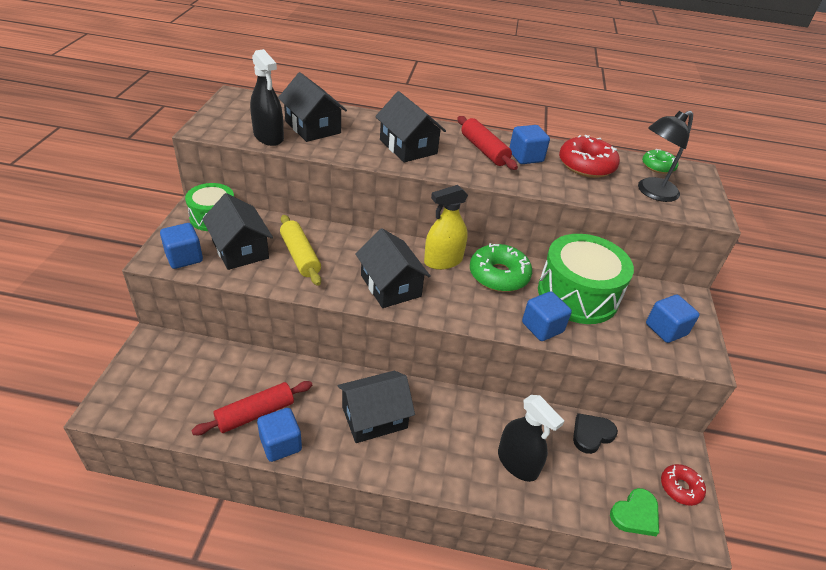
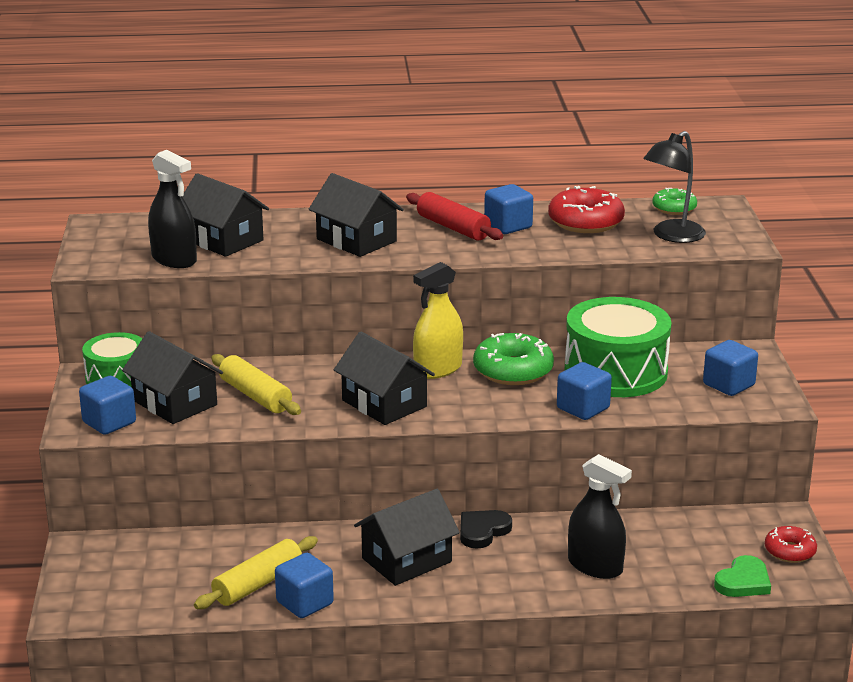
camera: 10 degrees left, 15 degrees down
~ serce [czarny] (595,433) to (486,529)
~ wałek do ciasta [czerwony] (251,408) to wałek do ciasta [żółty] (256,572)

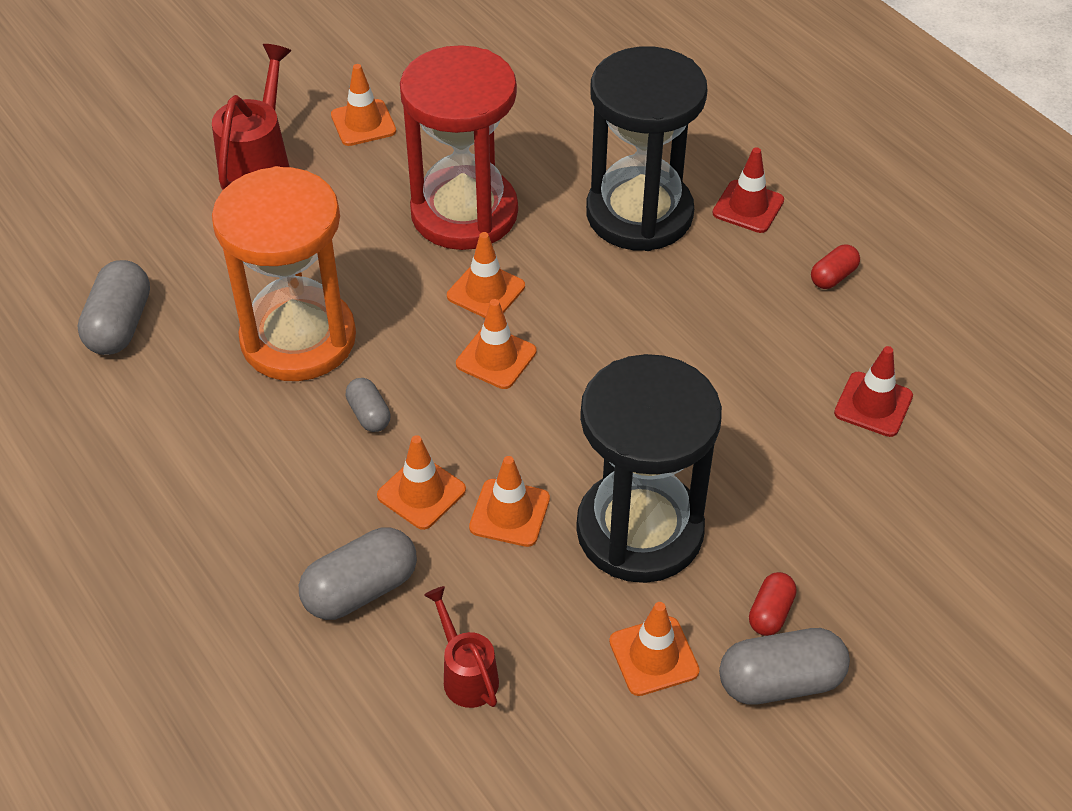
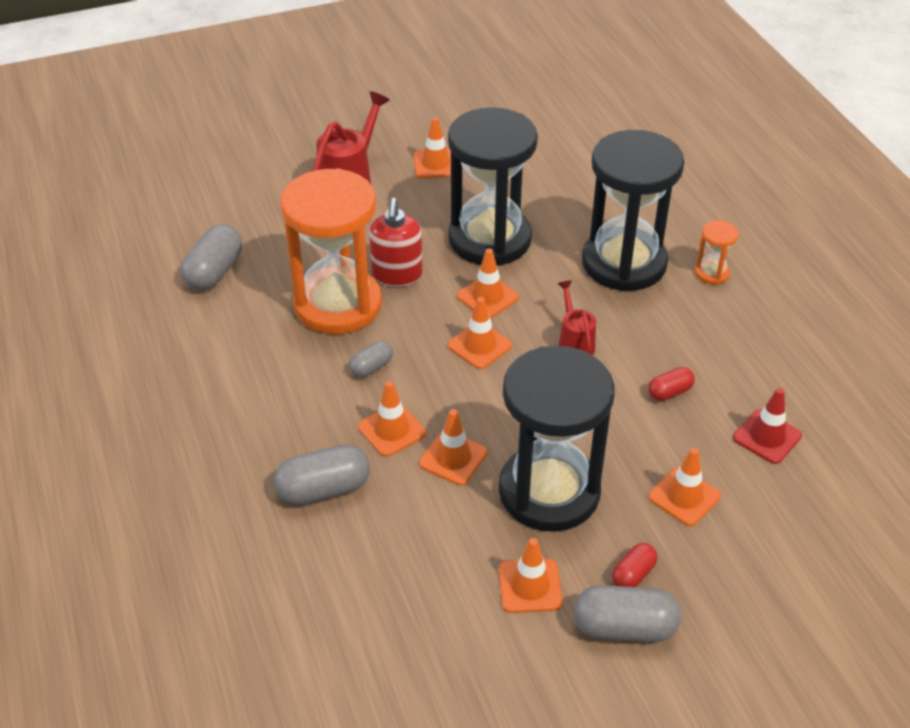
camera: 15 degrees right, 5 degrees down
+ dozownik mydła [czerwony] (396,242)
+ pachołek [pomarańczowy] (684,487)
~ konewka [czerwony] (461,647) to (576,317)
~ kapsułka [czerwony] (835,266) to (671,384)
~ pachołek [czerwony] (748,190) to klepsydra [pomarańczowy] (717,252)
~ klepsydra [czerwony] (459,147) to klepsydra [czarny] (493,186)
~ kapsułka [szary] (368,405) = (371,359) 60 degrees clockwise

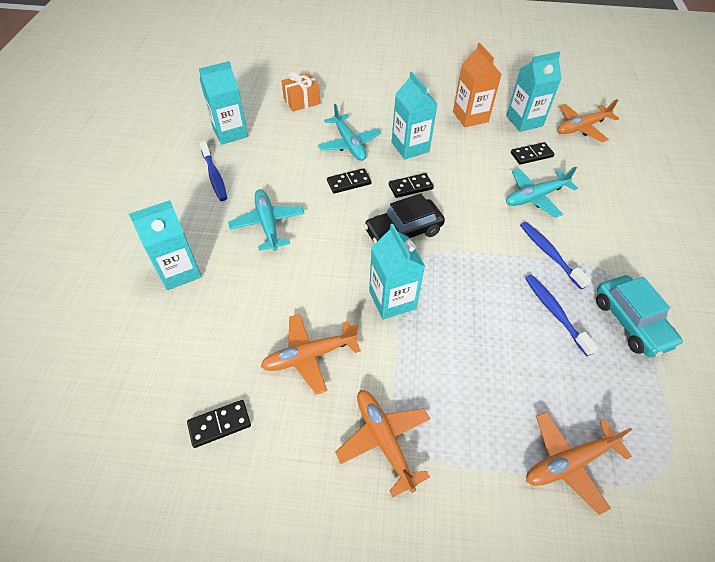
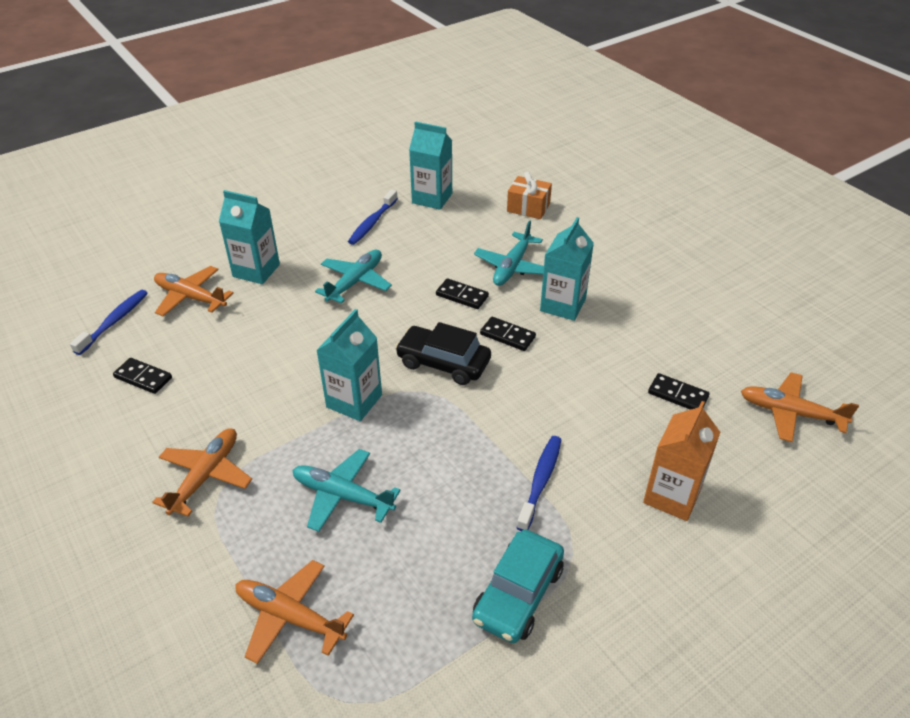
camera: 50 degrees right, 10 degrees down
- karton mleka [turkusowy] (534,91)
~ samolot [pomarańczowy] (310,354) to (194,291)
~ karton mleka [pomarańczowy] (477,85) to (681,461)
~ samolot [turkusowy] (542,192) to (346,490)
~ szczoteczka do zębów [niebieski] (561,315) to (109,322)

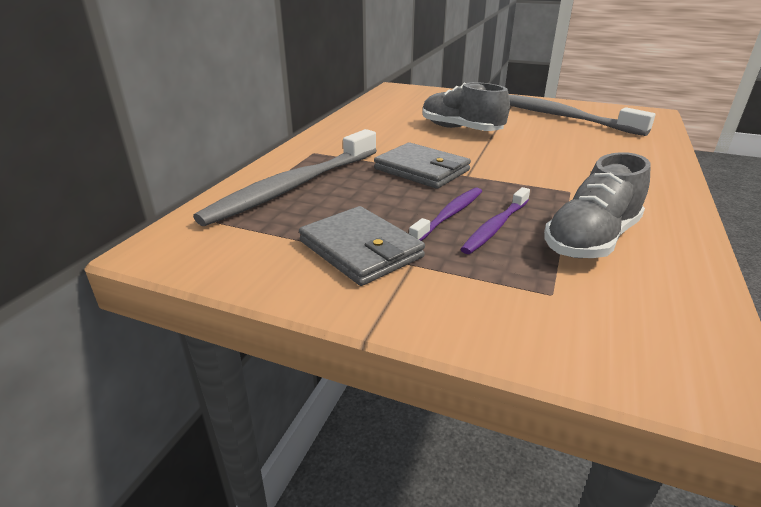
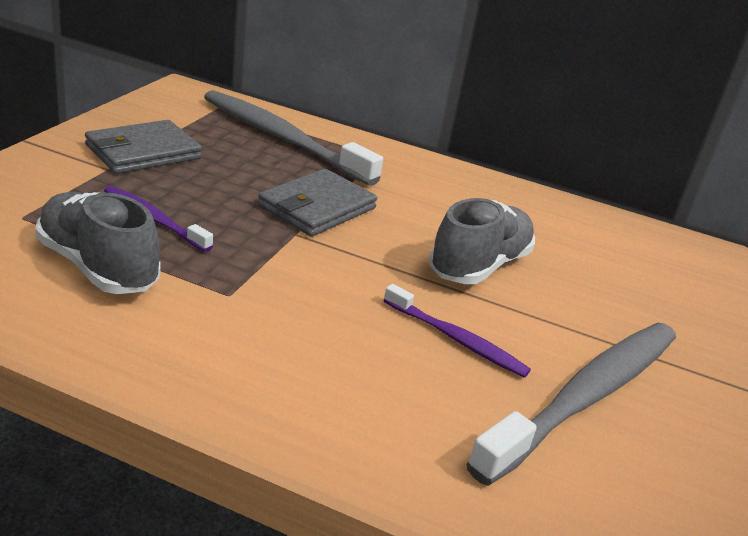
camera: 85 degrees right, 0 degrees up
~ szczoteczka do zębów [fioletowy] (445,214) to (457,331)

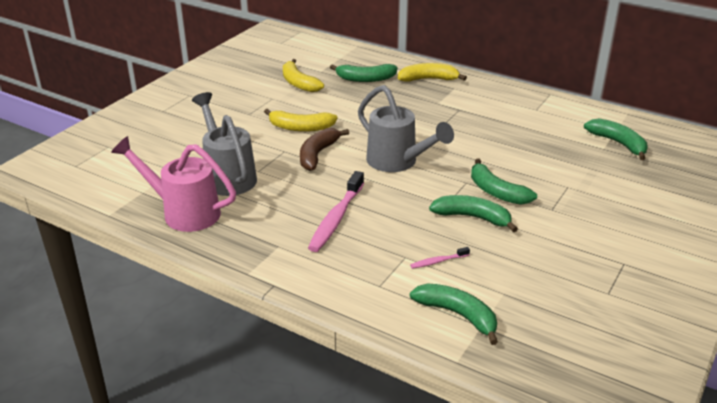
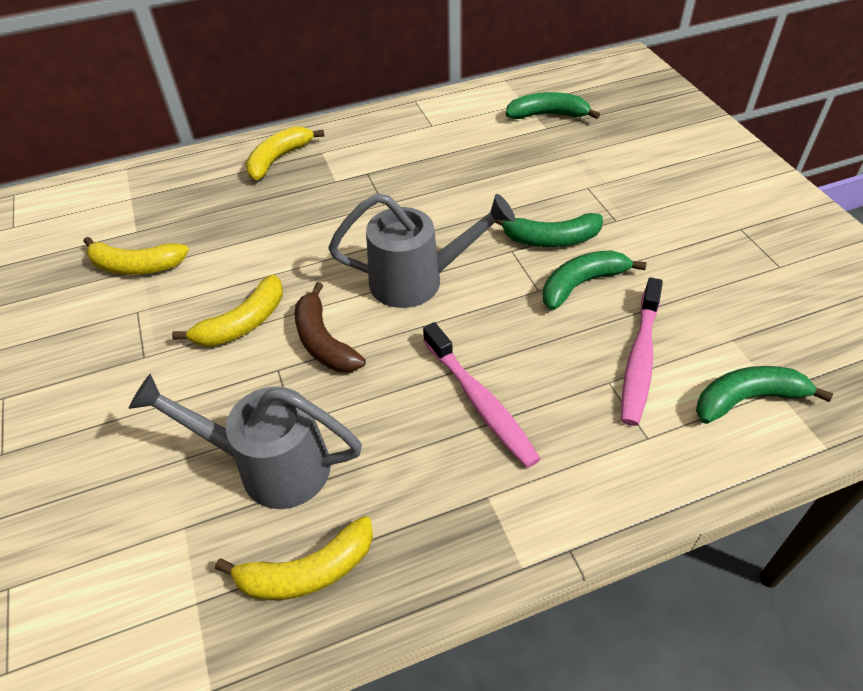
camera: 50 degrees left, 15 degrees up
- banan [zielony] (364,73)
~ konewka [różowy] (173,184) to banan [żółty] (294,558)
~ szczoteczka do zębów [różowy] (440,258) = (642,351) x2.12

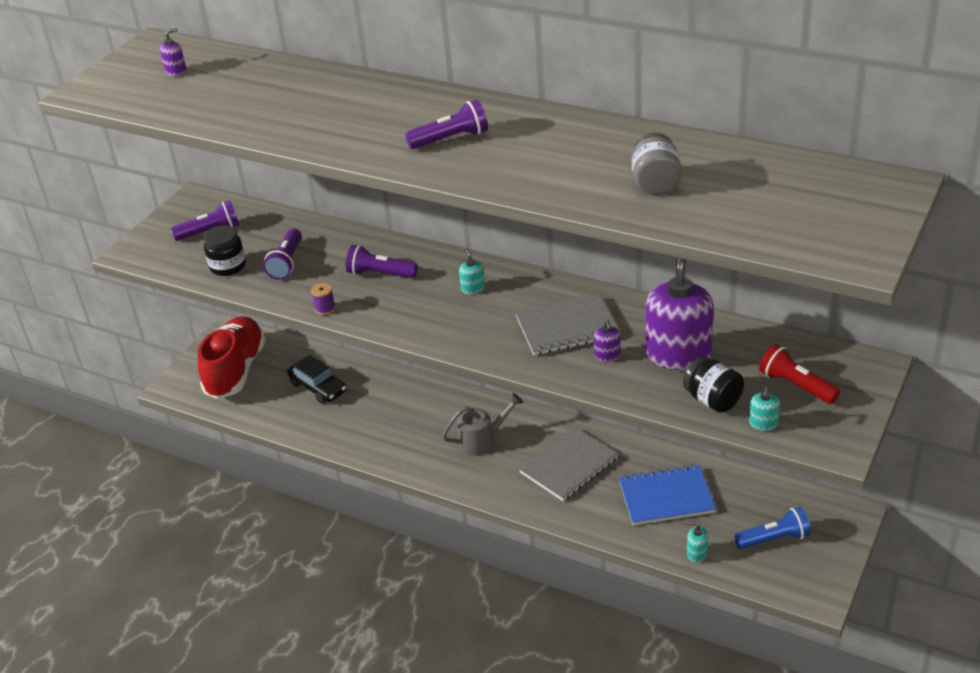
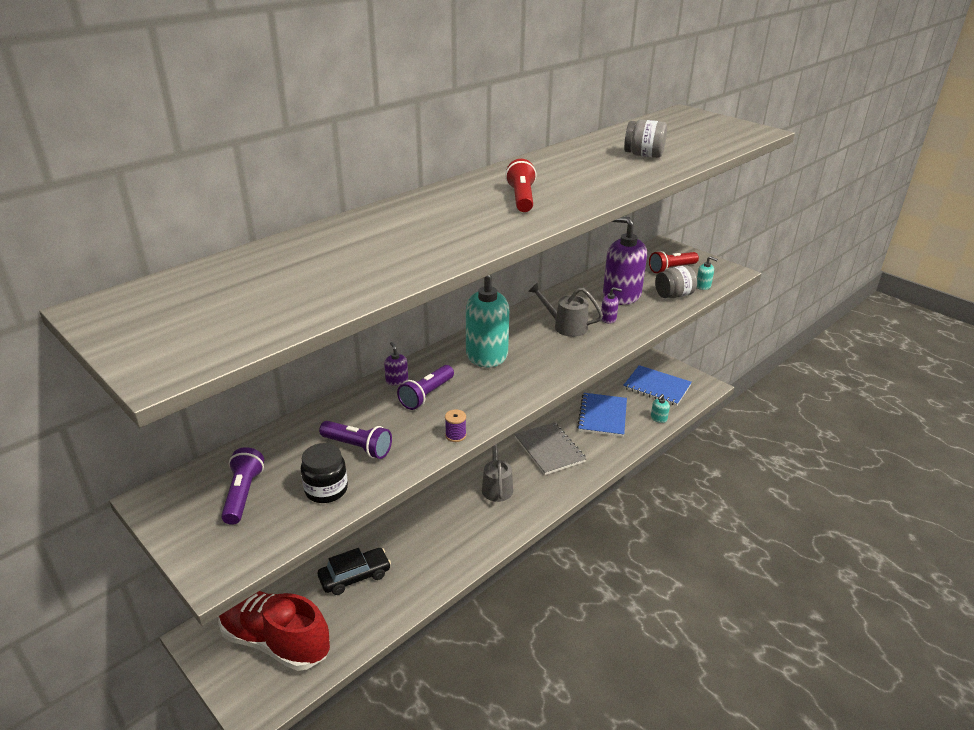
camera: 75 degrees left, 5 degrees down
~ dozownik mydła [fioletowy] (173,52) to (396,364)
~ zeszyt [szary] (567,324) to konewka [szary] (565,310)
~ latarka [niebieski] (772,528) to zeszyt [niebieski] (657,385)
~ latarka [fioletowy] (446,124) to latarka [czerwony] (521,185)
~ słoik [czarny] (713,384) to słoik [szary] (676,281)
~ dozownik mydła [turkusowy] (472,271) = (487,321) x2.43

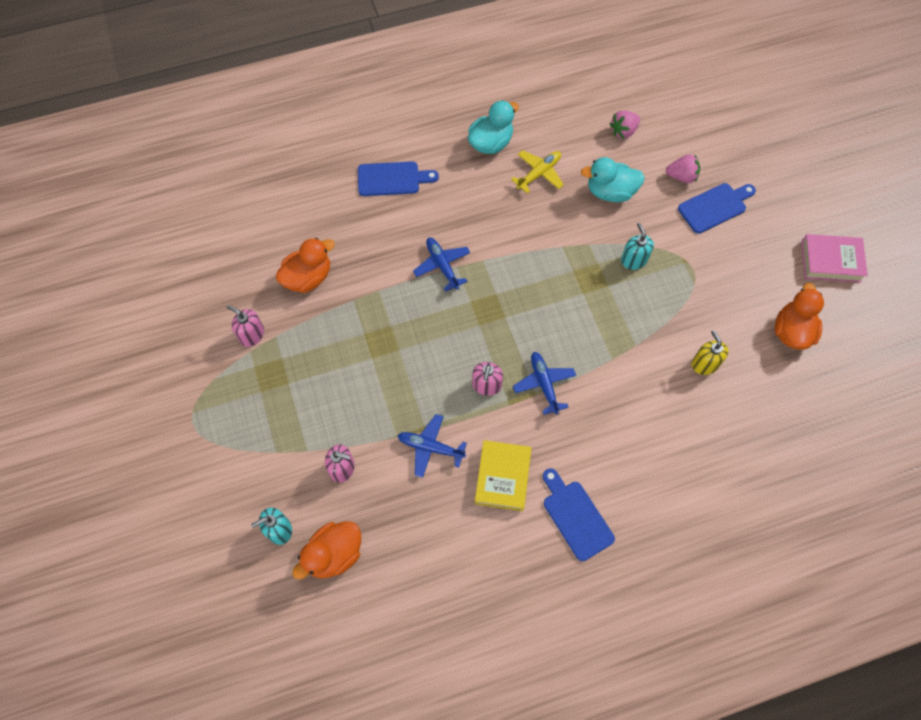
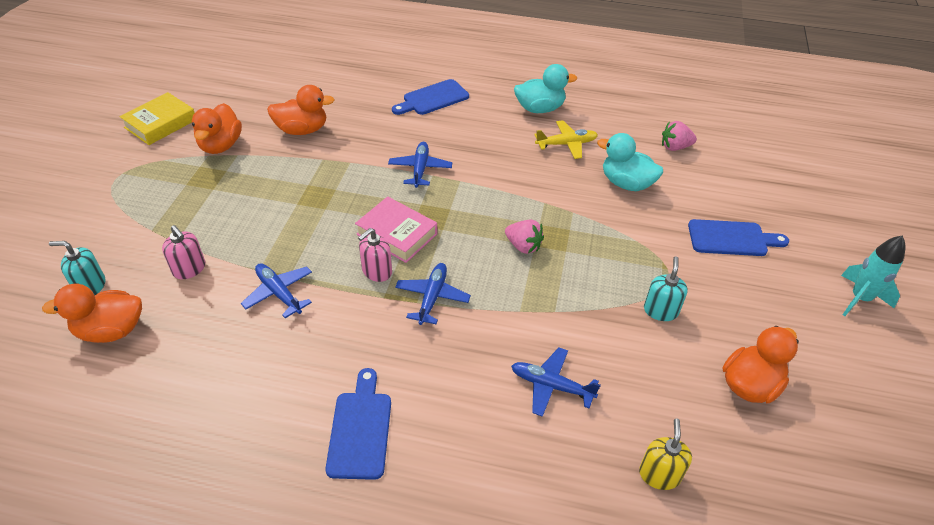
camera: 30 degrees right, 20 degrees down
+ samolot [niebieski] (556,382)
+ rakieta [turkusowy] (873,275)
~ książka [żółty] (503,475) to (157,118)
~ dozownik mydła [turkusowy] (637,246) to (666,288)
~ truskawka [różowy] (683,168) to (524,236)
~ dozownik mydła [żółty] (710,352) to (665,454)
~ książka [różowy] (834,258) to (396,229)
~ dozownik mydła [różowy] (245,326) to kaczka [pomarańczowy] (217,128)
~ deska do krojenia [niebieski] (398,178) = (430,97) 120 degrees clockwise

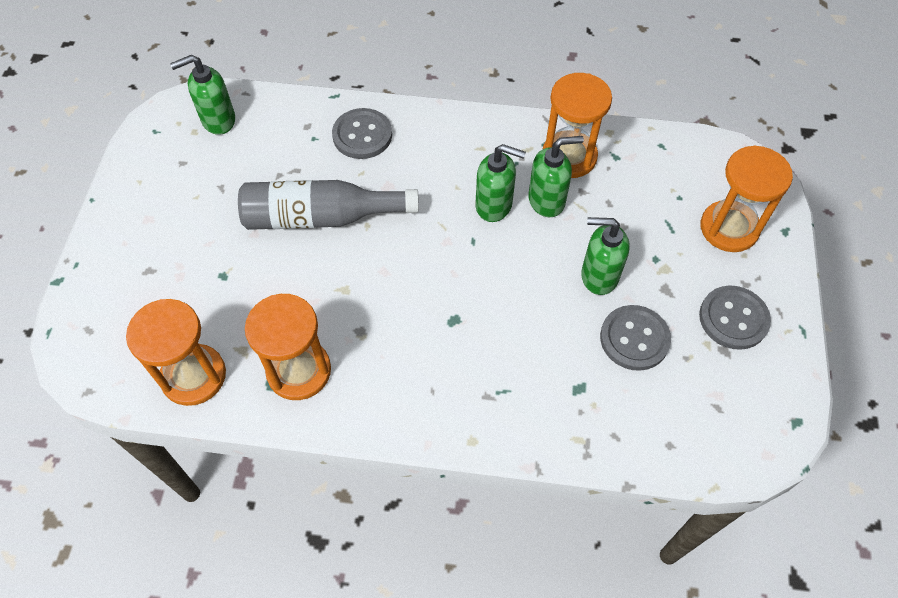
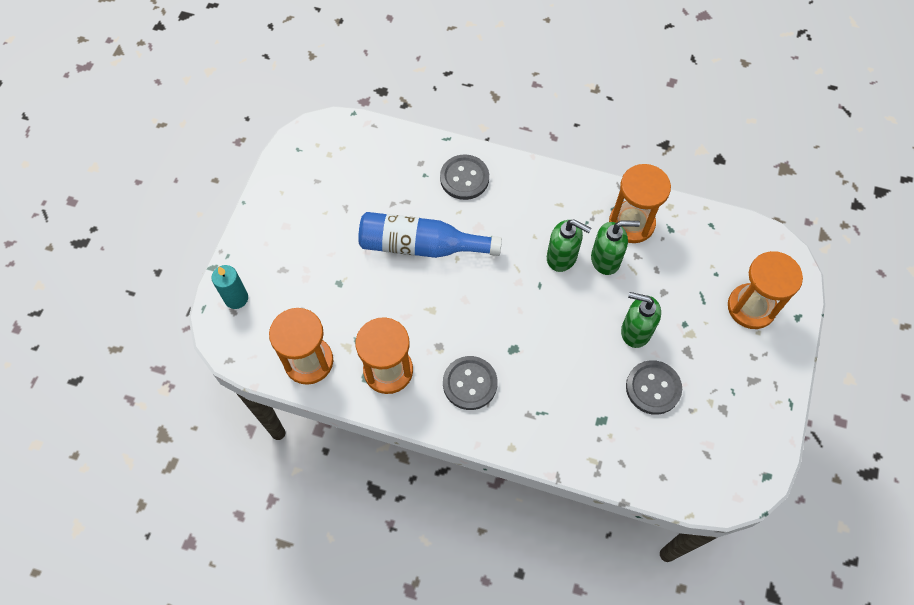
camera: 10 degrees right, 5 degrees up
- dozownik mydła [zielony] (202,95)
+ świeca [turkusowy] (230,287)
~ guzik [szary] (735,318) to (470,383)
~ butelka [szary] (328,205) to butelka [niebieski] (430,235)

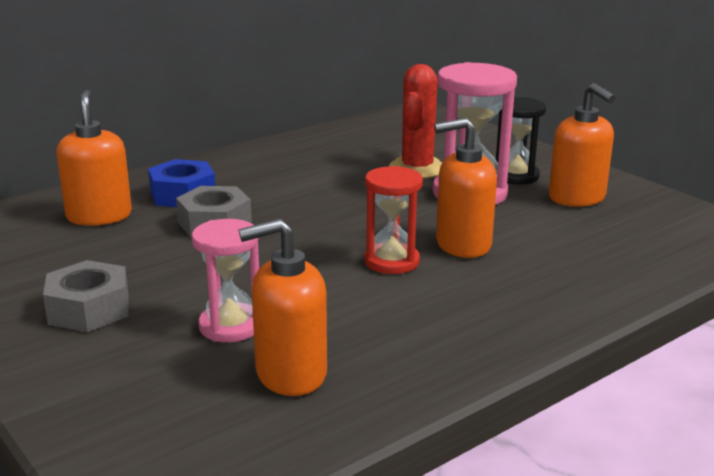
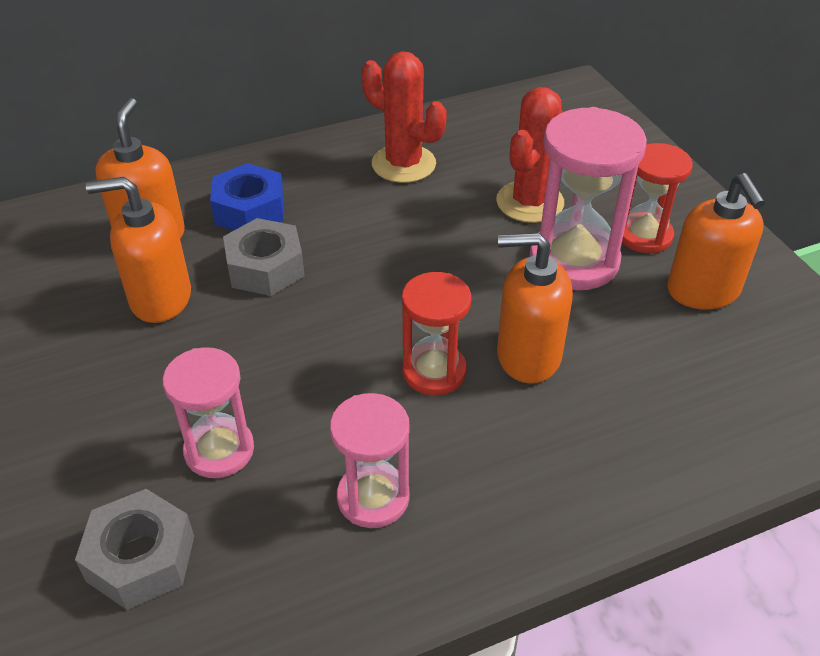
camera: 15 degrees right, 20 degrees up
+ klepsydra [różowy] (370,460)
+ kaktus [czerwony] (404,117)
~ nakrętka [szary] (86,296) to (134,549)
~ dozownik mydła [pomarańczowy] (282,307) to (138,250)
~ klepsydra [czarny] (521,140) to klepsydra [czerwony] (657,198)

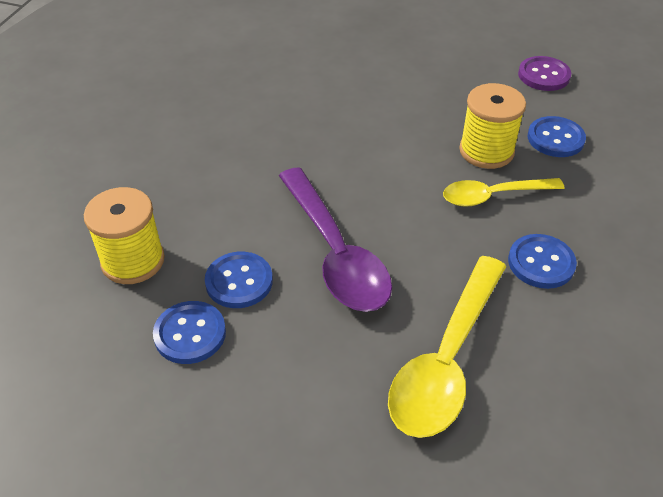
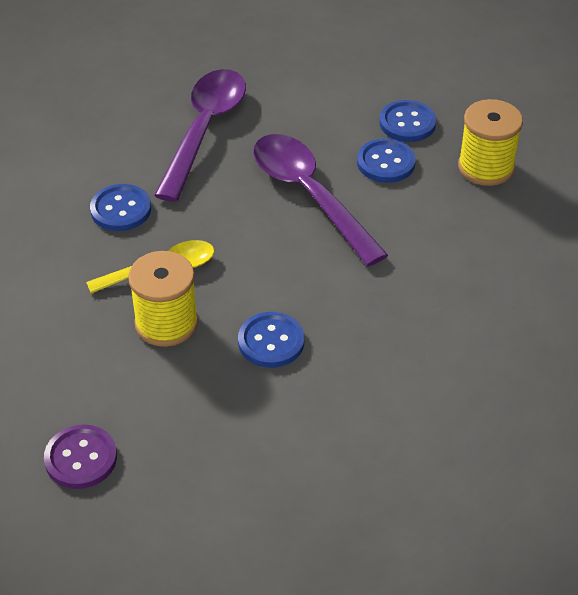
camera: 170 degrees right, 0 degrees up
~ guzik [niebieski] (557,136) to (271,340)
~ łyżka [żółty] (447,347) to łyżka [fioletowy] (200,135)

